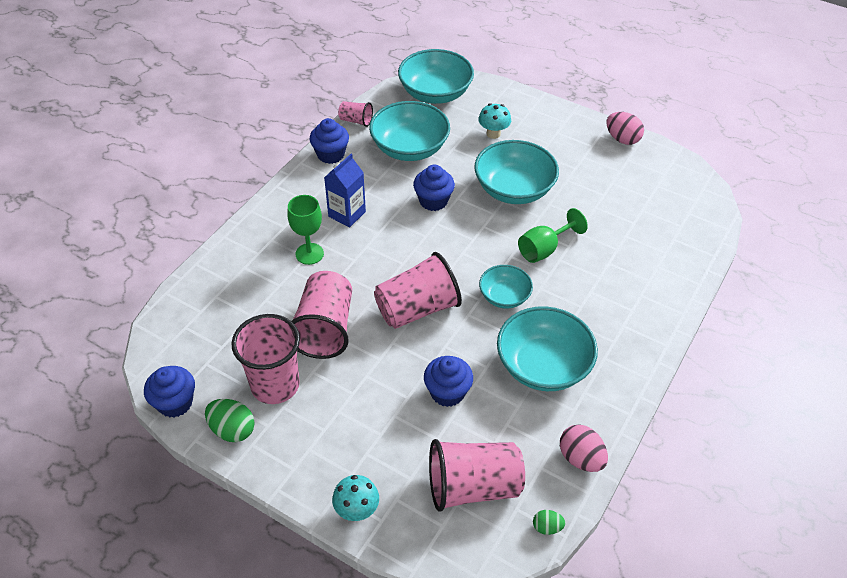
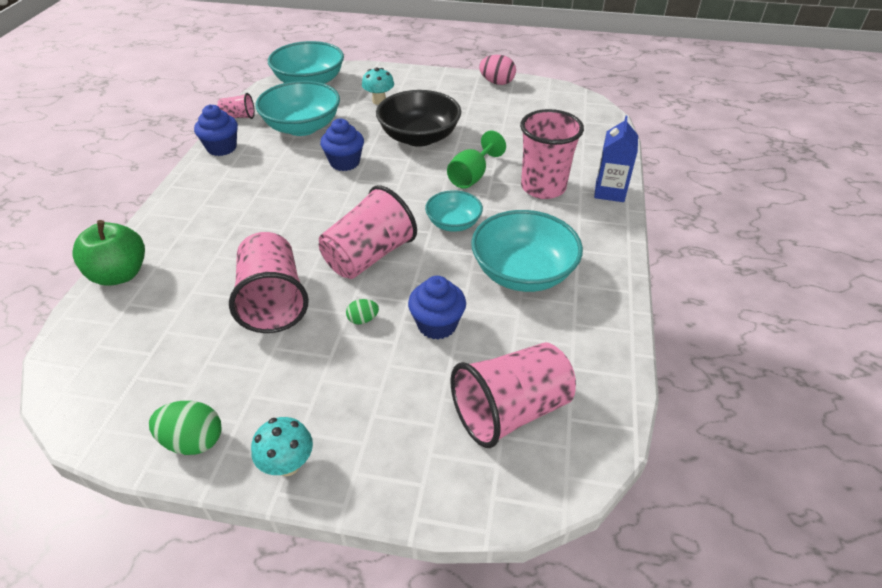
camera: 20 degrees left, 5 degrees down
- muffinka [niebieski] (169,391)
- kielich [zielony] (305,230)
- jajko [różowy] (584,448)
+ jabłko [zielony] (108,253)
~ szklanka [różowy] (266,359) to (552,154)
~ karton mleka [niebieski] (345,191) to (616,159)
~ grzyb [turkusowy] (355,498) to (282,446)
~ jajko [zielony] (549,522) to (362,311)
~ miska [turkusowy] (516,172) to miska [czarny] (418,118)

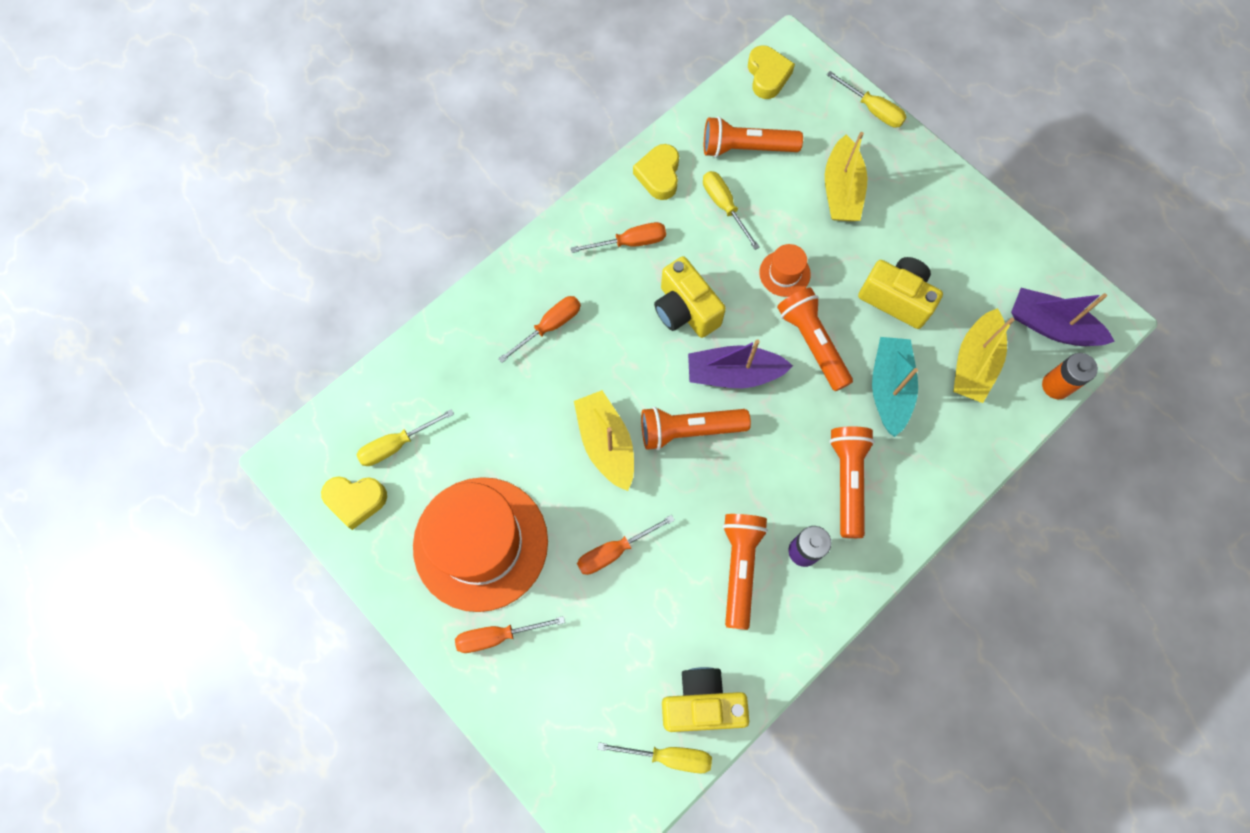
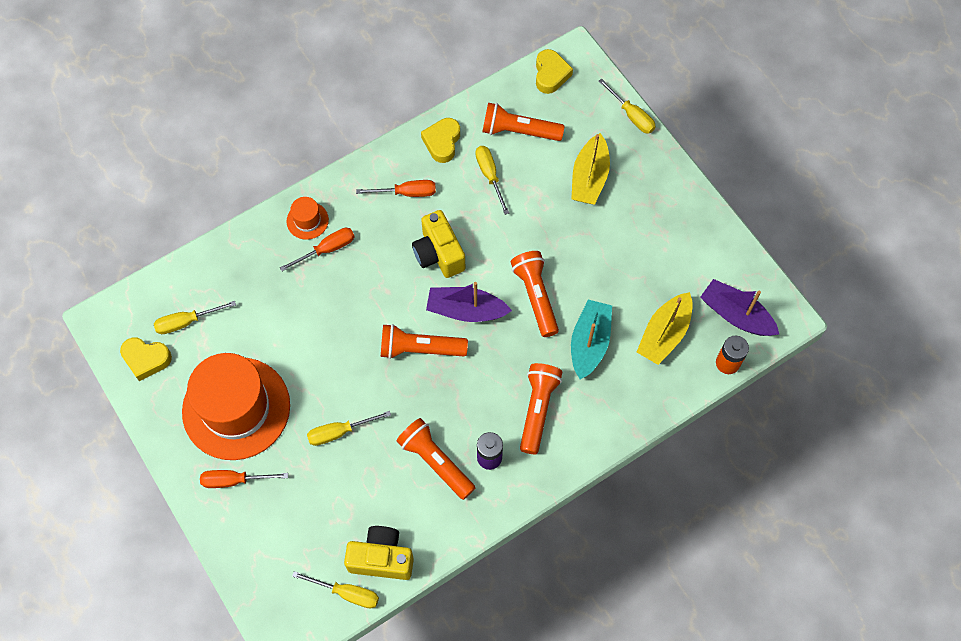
camera: 10 degrees right, 5 degrees down
- łódka [żółty] (604,440)
- aparat fotograficzny [żółty] (900,293)
~ kapelusz [pomarańczowy] (785,270) to (307,218)
~ śrubokręt [pomarańczowy] (626,545) to śrubokręt [żółty] (349,428)
~ latarka [pomarańczowy] (745,572) = (436,459) 60 degrees counterclockwise

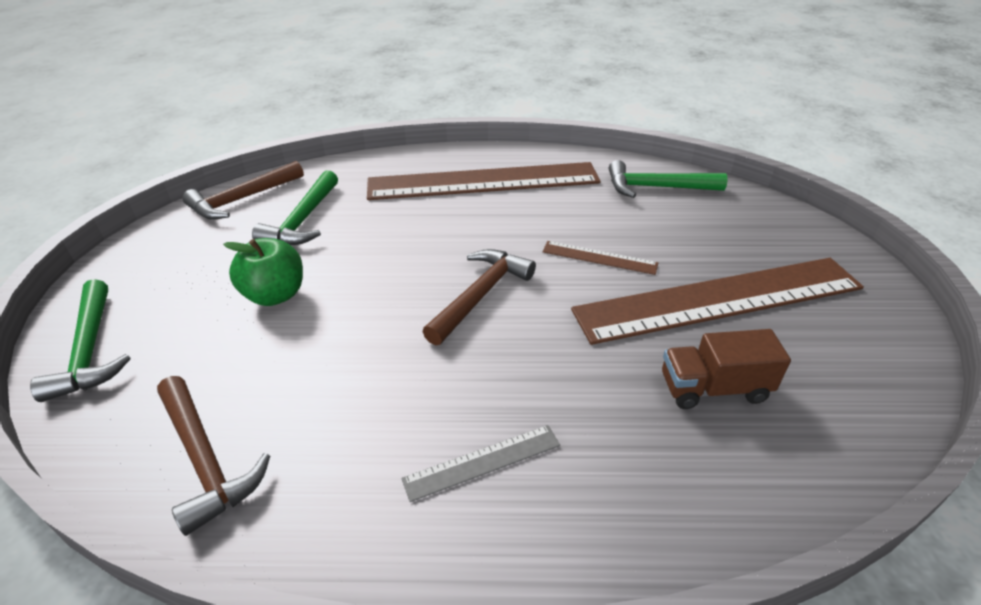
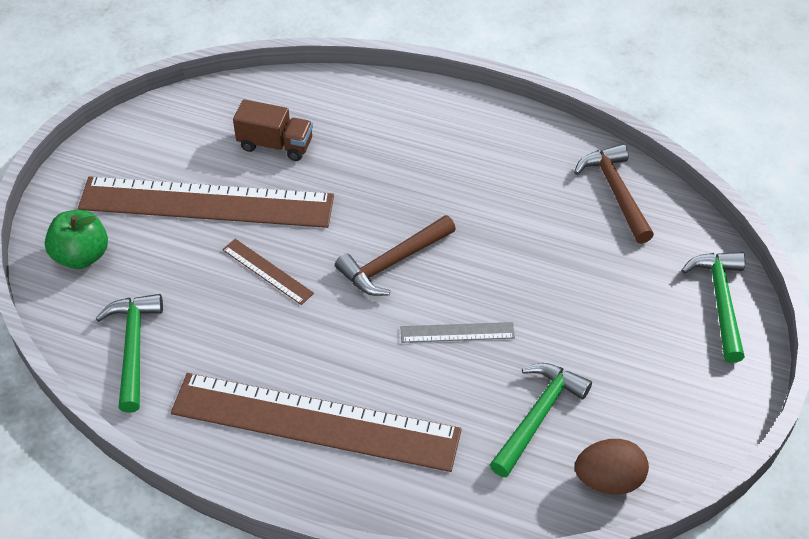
camera: 160 degrees left, 10 degrees up
~ jabłko [zielony] (263,272) to (76,239)
~ linijka [szary] (480,463) to (458,332)
~ młotek [brązowy] (243,190) to jajko [brązowy] (612,467)
~ młotek [zielony] (668,179) = (129,353) 120 degrees counterclockwise

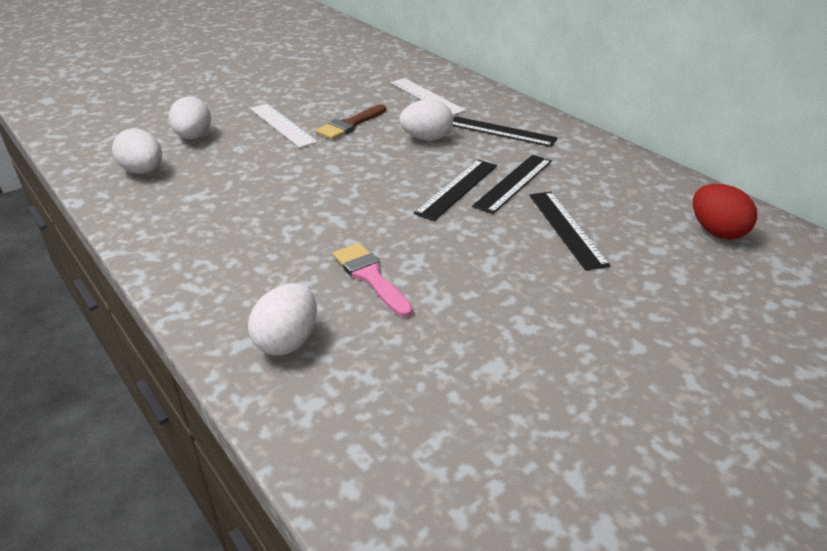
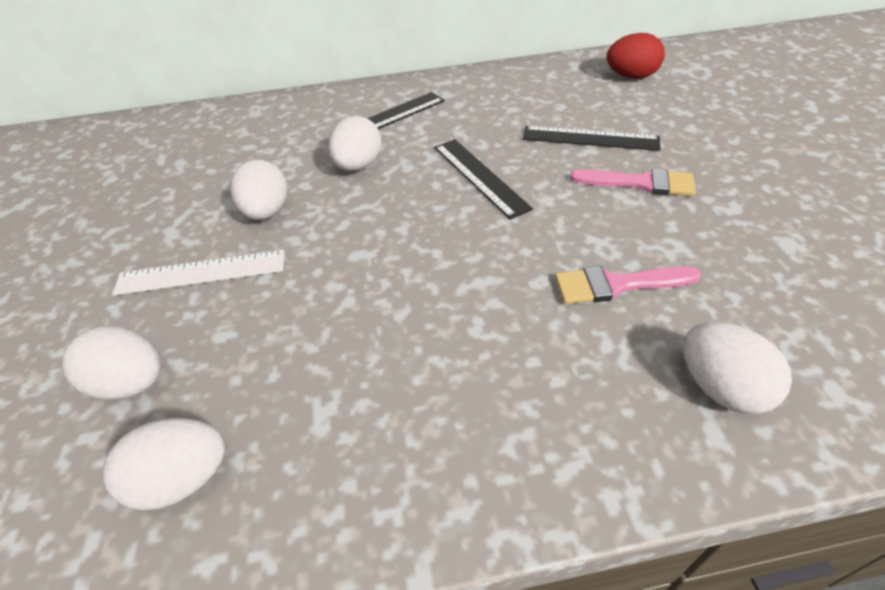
camera: 60 degrees left, 10 degrees up
- linijka [biały] (428,96)
- linijka [czarny] (512,184)
+ pędzel [różowy] (633,182)
~ pędzel [brązowy] (351,122) to jajko [biały] (259,190)

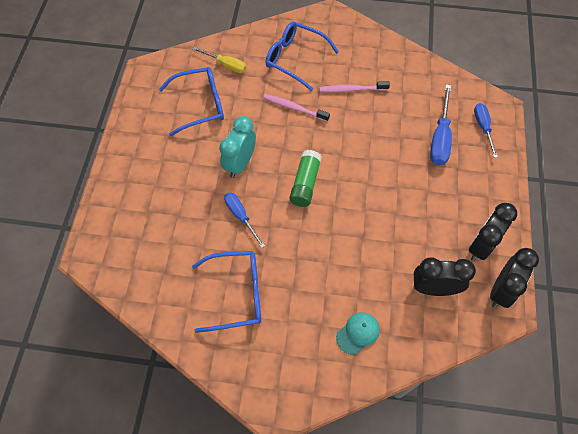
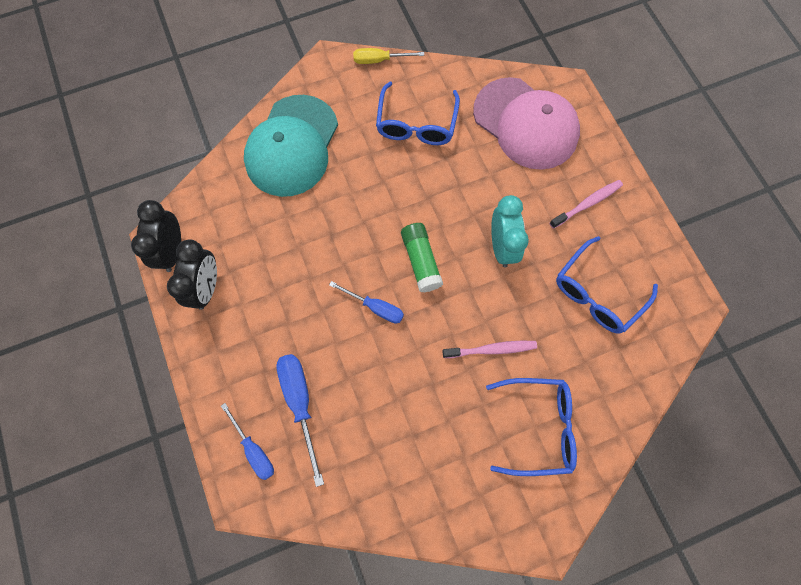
camera: 150 degrees right, 10 degrees up
- budzik [czarny] (445,276)
+ czapka [różowy] (526,123)
~ śrubokręt [żółty] (219,60) to (388,56)
~ śrubokręt [niebieski] (244,220) to (366,302)
~ szczoteczka do zębów [różowy] (354,87) to (586,204)
~ okulary [niebieski] (226,292) = (418,113) 45 degrees counterclockwise
~ czapka [turkusowy] (358,333) = (291,146) x2.46

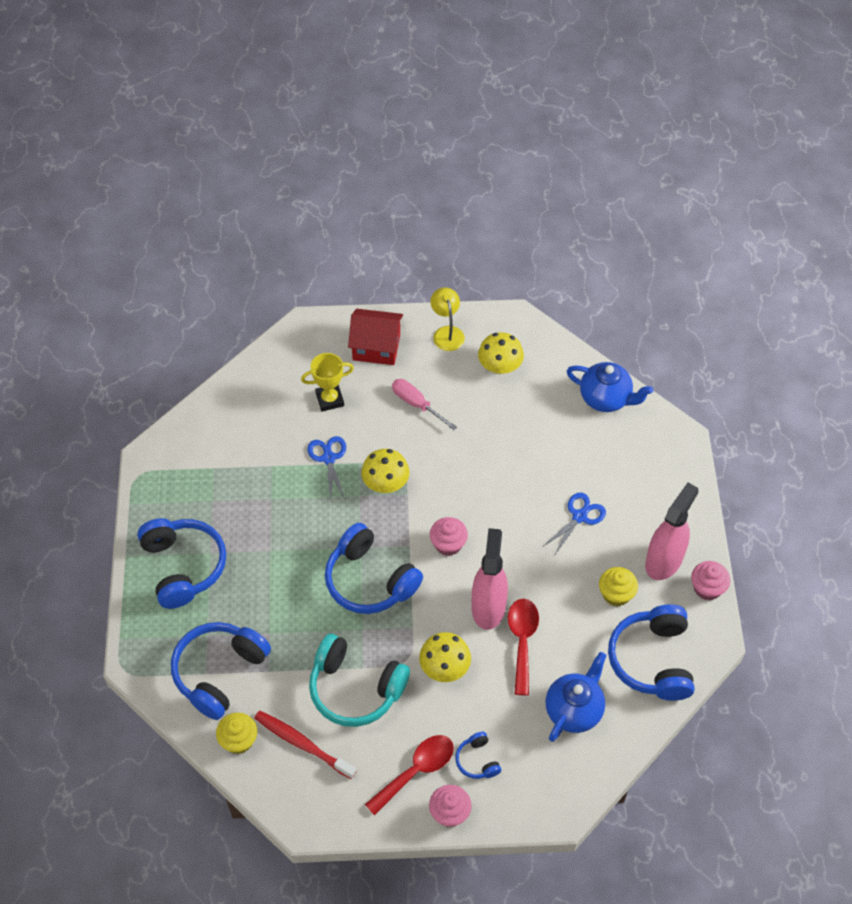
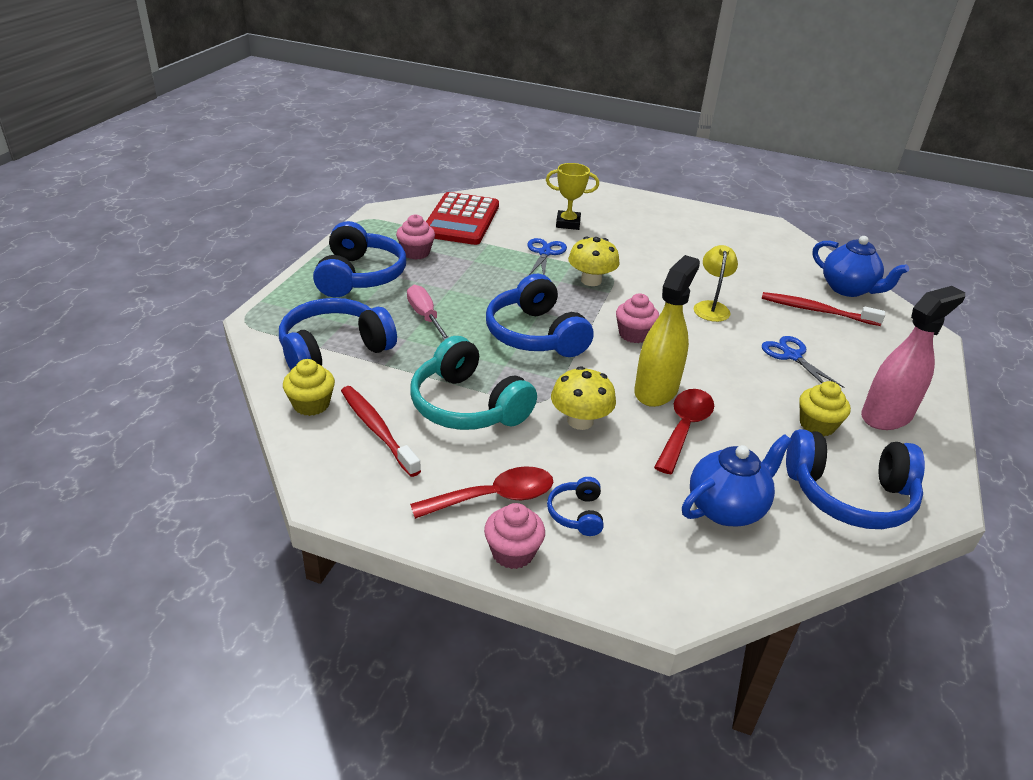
camera: 20 degrees right, 20 degrees down
- domek [czerwony] (375,337)
- grzyb [żółty] (501,353)
+ kalkulator [czerwony] (462,218)
+ szczoteczka do zębów [czerwony] (823,309)
~ śrubokręt [różowy] (424,404) to (428,312)
~ lampka [żółty] (447,319) to (715,283)
~ muffinka [różowy] (710,580) to (415,237)
~ spryskiwacz [różowy] (490,579) to spryskiwacz [żółty] (667,331)
~ nożyczki [niebieski] (574,524) = (803,362) 90 degrees counterclockwise
~ słuchawki [niebieski] (651,652) = (855,479) 105 degrees counterclockwise

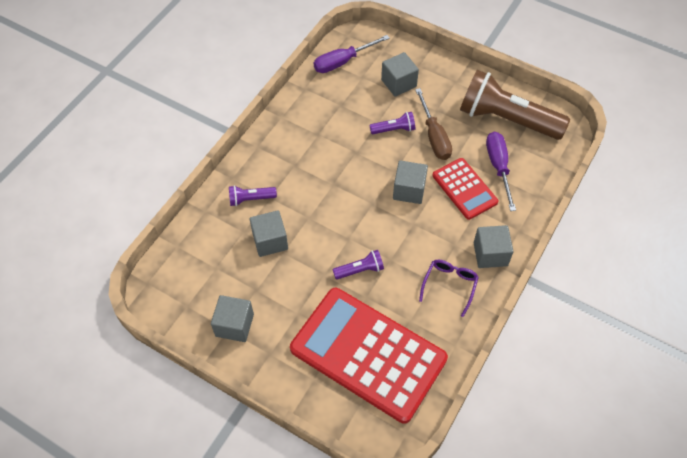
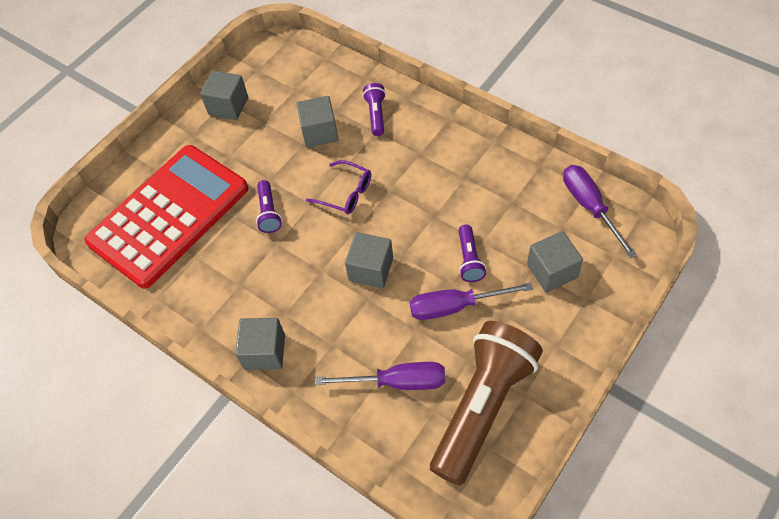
camera: 100 degrees right, 0 degrees up
- kalkulator [czerwony] (465,189)
~ okulary [fioletowy] (449,288) to (338,187)
~ śrubokręt [brązowy] (433,124) to śrubokręt [fioletowy] (471,301)

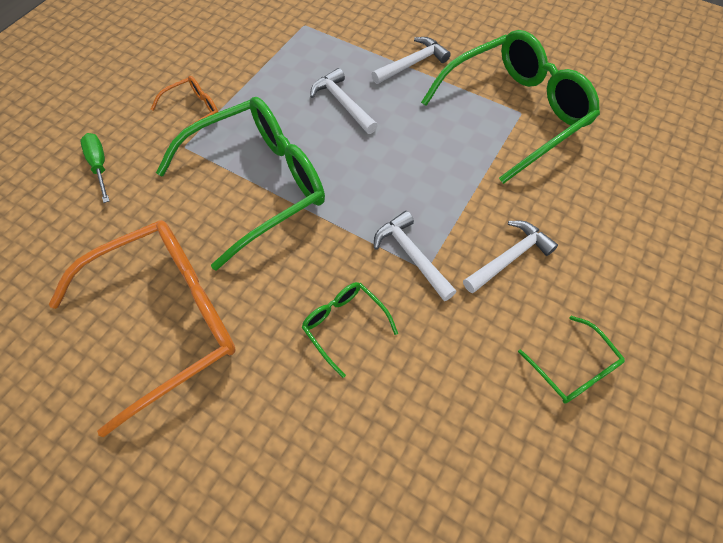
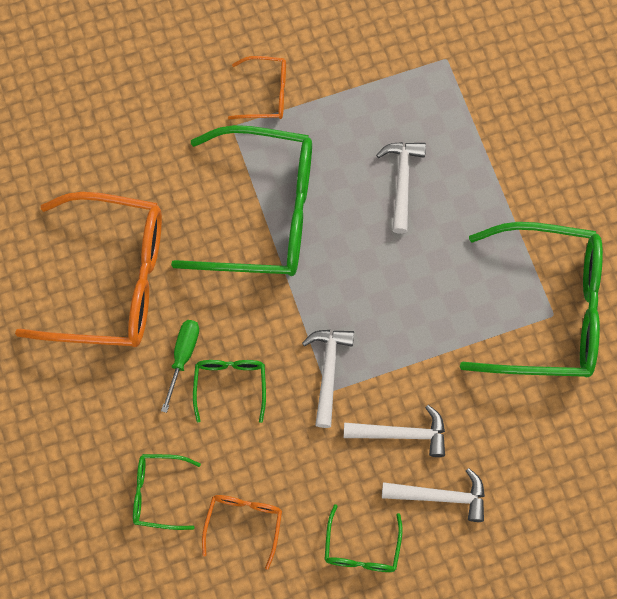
camera: 40 degrees right, 10 degrees up
+ okulary [zielony] (167,492)
+ okulary [pomarańczowy] (242,532)
~ śrubokręt [zielony] (95,168) to (180,366)
~ młotek [biały] (411,60) to (433,495)

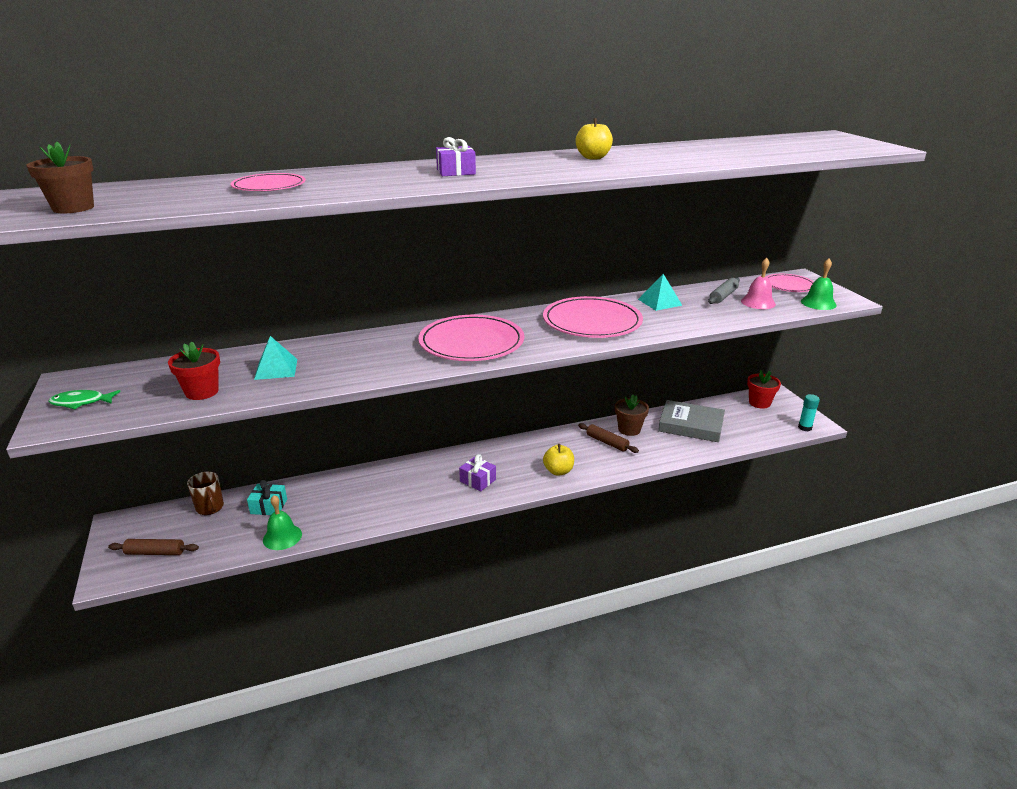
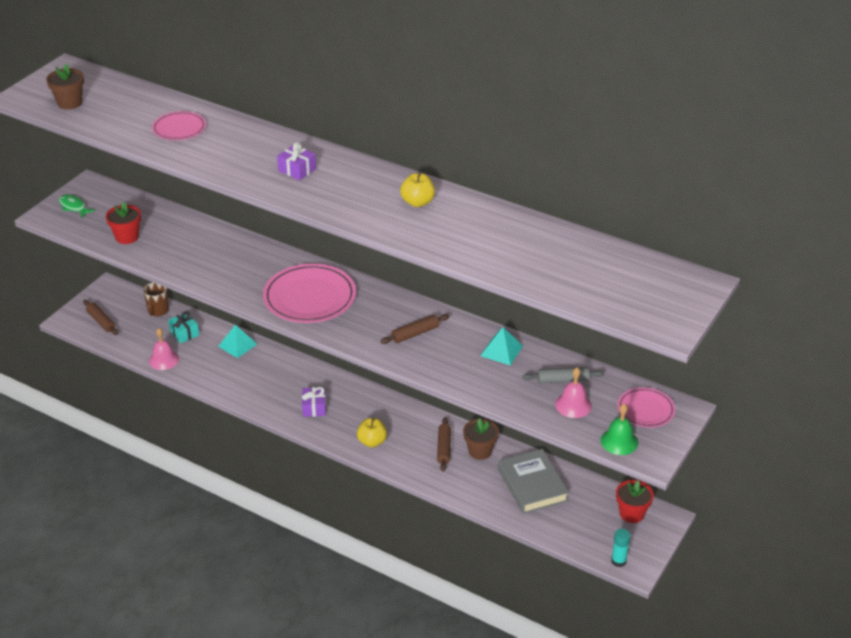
camera: 50 degrees right, 10 degrees up
~ piramida [turkusowy] (275,358) to (237,341)
~ talerz [różowy] (593,317) to wałek do ciasta [brązowy] (415,329)
~ dzwonek [zielony] (282,522) to dzwonek [różowy] (164,349)

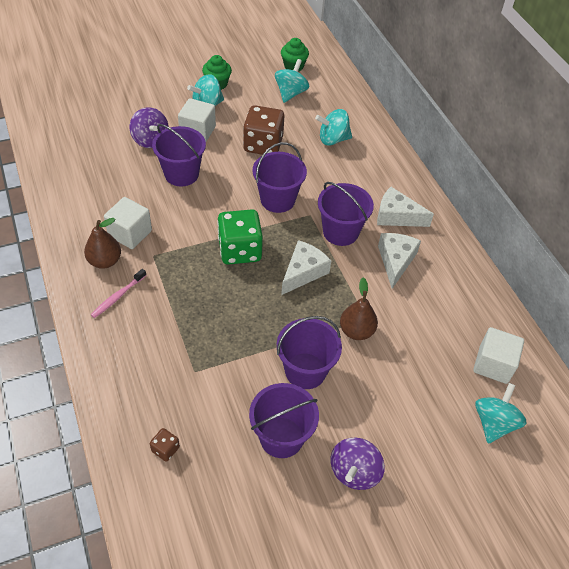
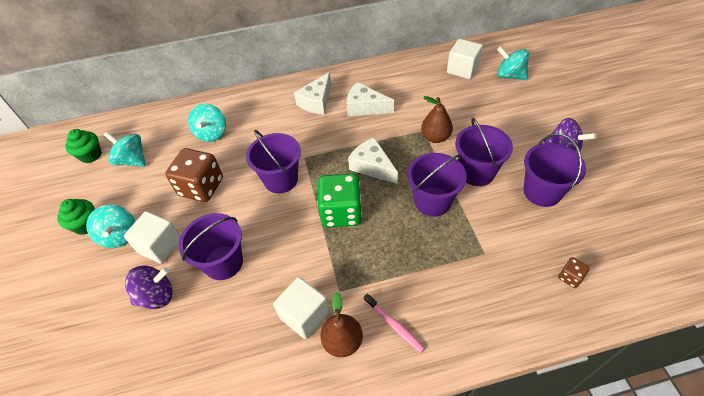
camera: 75 degrees left, 0 degrees up
~ wiadro [fioletowy] (346,214) to (437,185)

